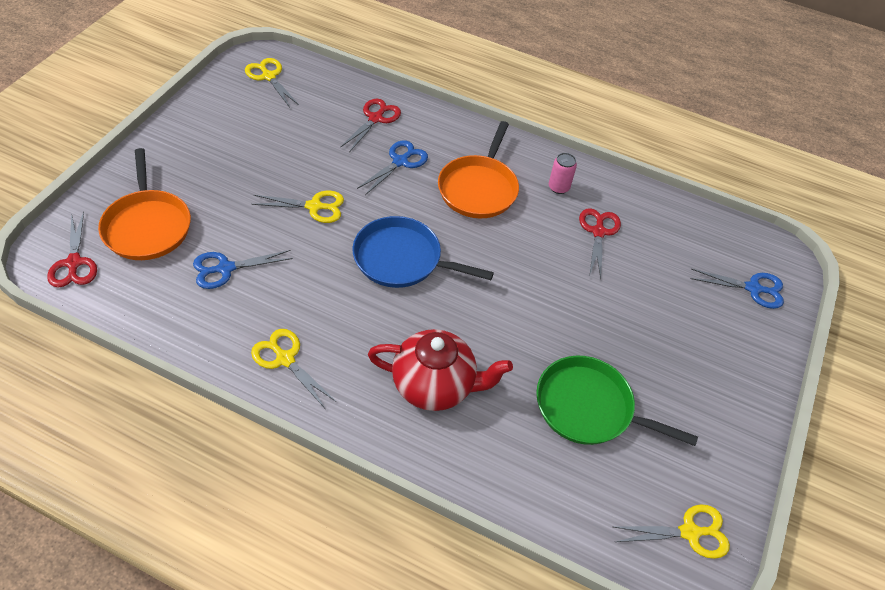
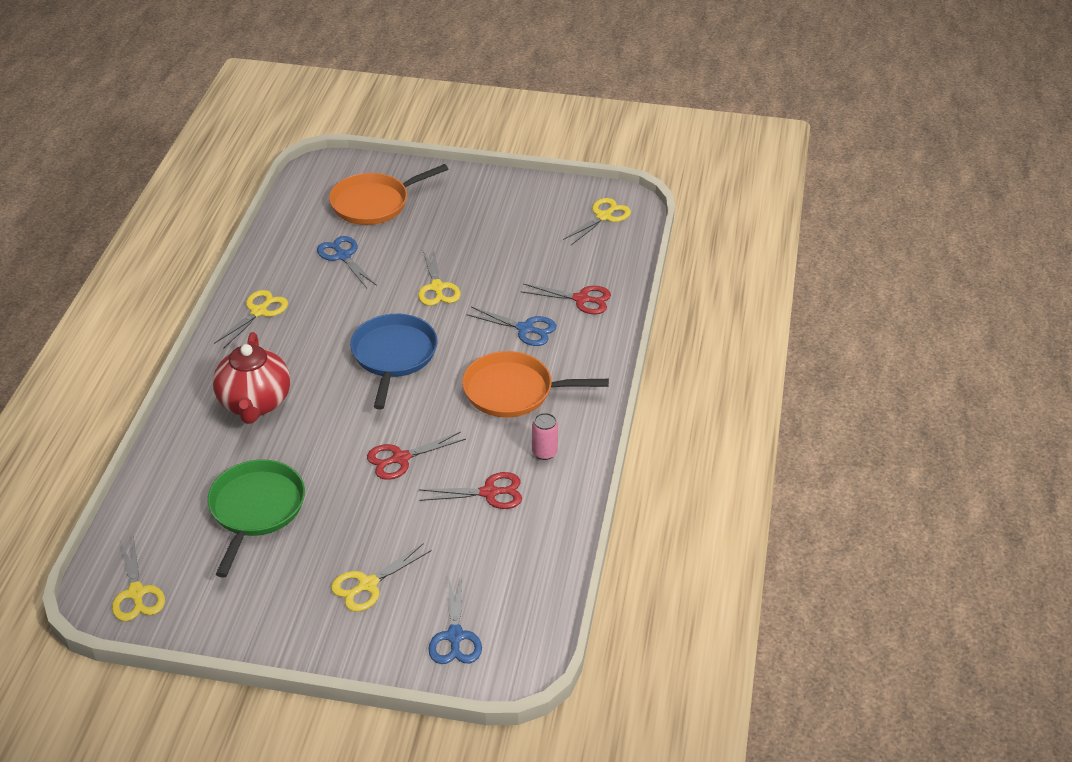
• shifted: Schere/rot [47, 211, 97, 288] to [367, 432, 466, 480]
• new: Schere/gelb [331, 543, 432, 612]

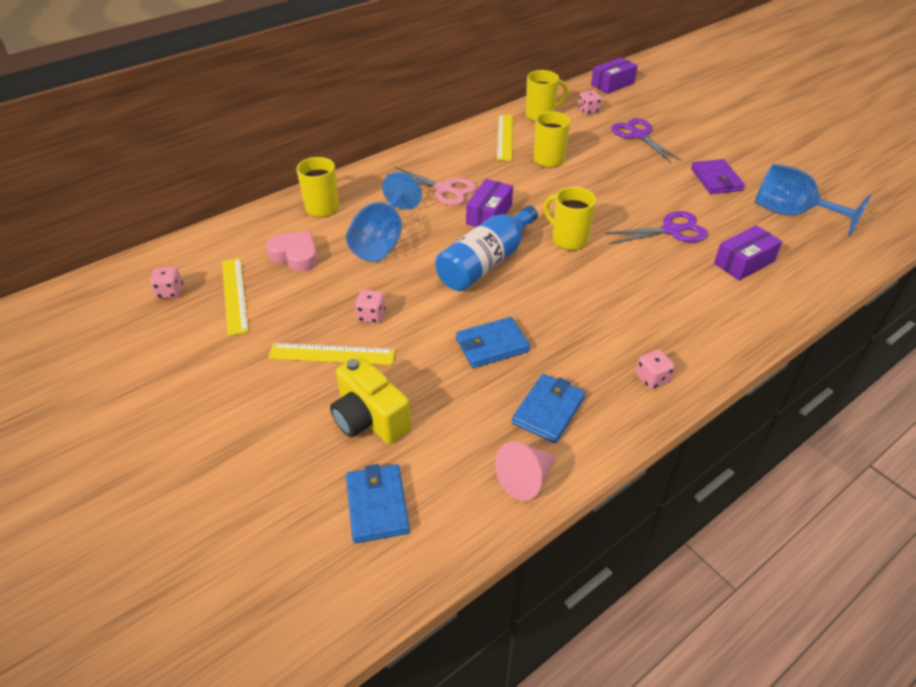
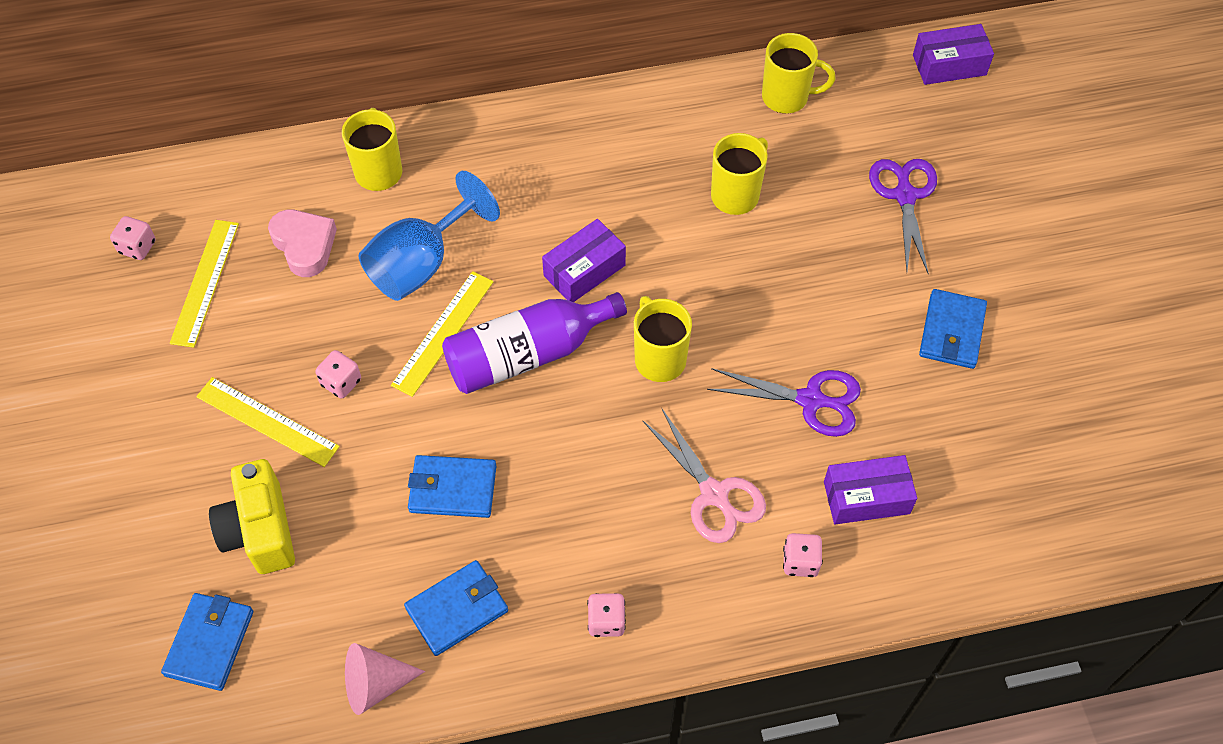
• shifted: Schere/rosa [387, 166, 476, 206] to [643, 408, 766, 543]
• repainted: Flasche/blau [435, 205, 538, 291] to Flasche/lila [442, 292, 627, 394]
• shifted: Lineal/gelb [497, 115, 513, 161] to [391, 271, 494, 397]
• shifted: Spielwürfel/rosa [578, 90, 602, 115] to [783, 533, 823, 577]
• repainted: Geldbörse/lila [691, 159, 745, 194] to Geldbörse/blau [919, 289, 987, 369]
• gone: Kelch/blau [755, 163, 871, 237]

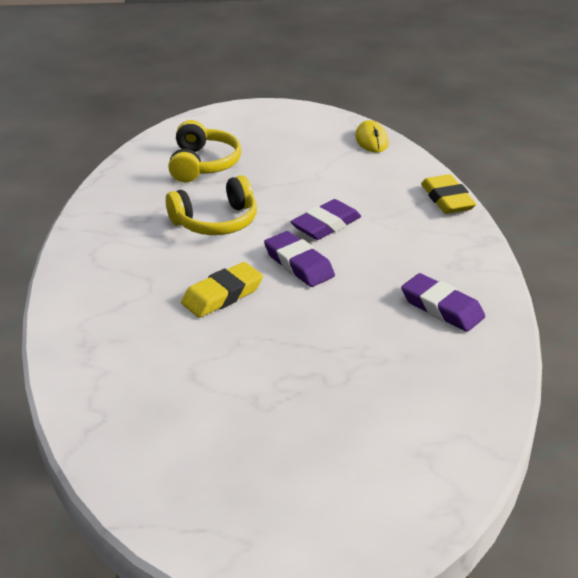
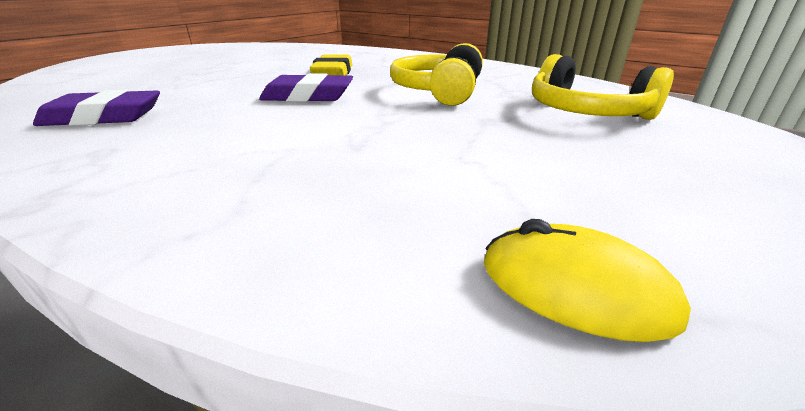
• gone: Radiergummi/lila [290, 199, 361, 240]
• gone: Radiergummi/gelb [421, 174, 476, 214]

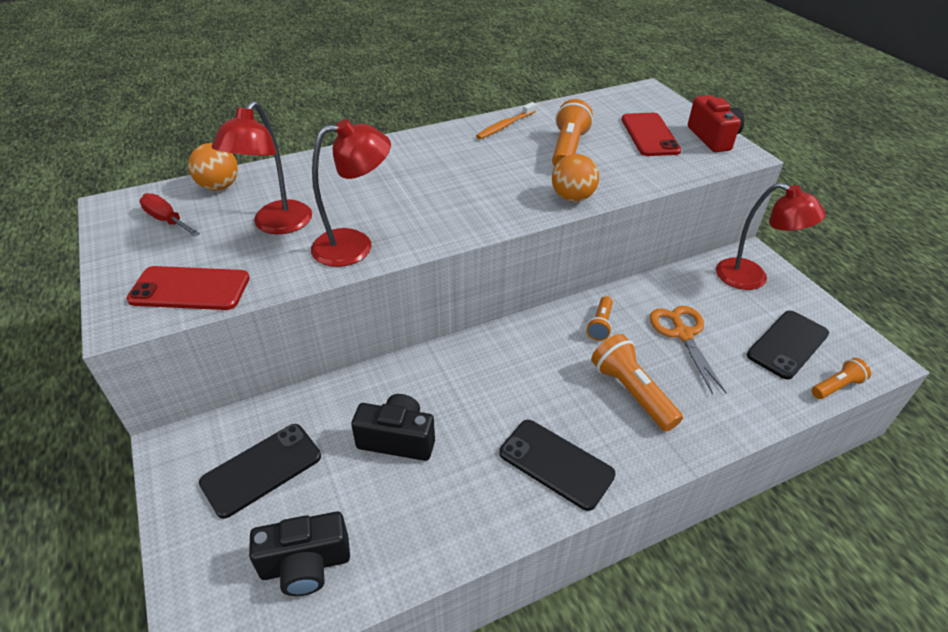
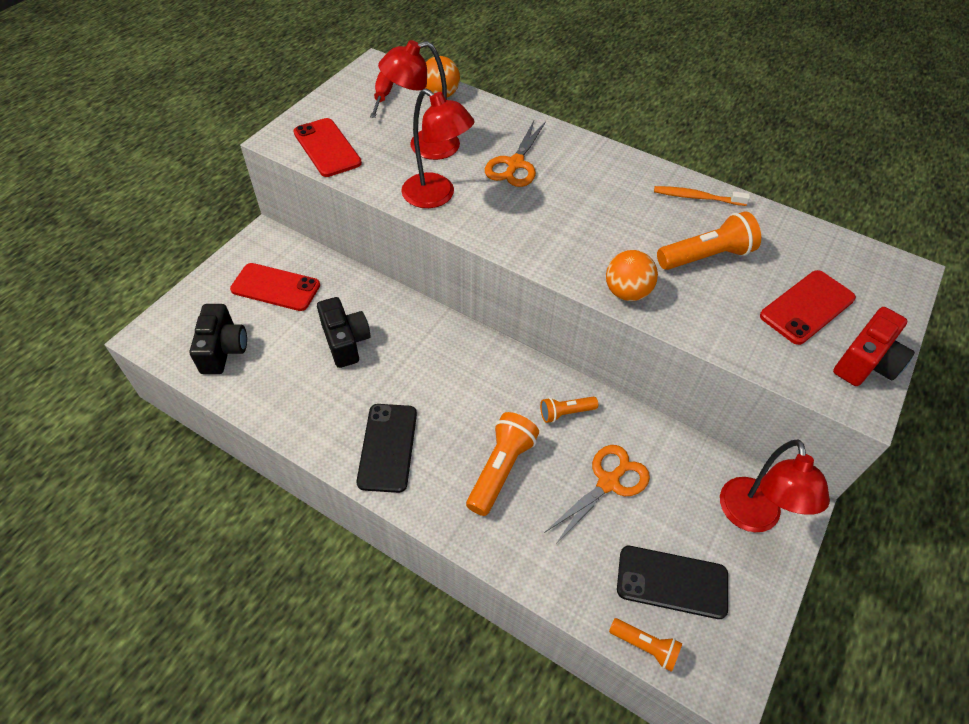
• repainted: Handy/schwarz [199, 424, 321, 519] to Handy/rot [230, 263, 320, 311]
• rotated: Kamera/schwarz [249, 512, 350, 596] = [190, 304, 247, 374] 135 degrees counterclockwise
• new: Schere/orange [485, 121, 546, 187]

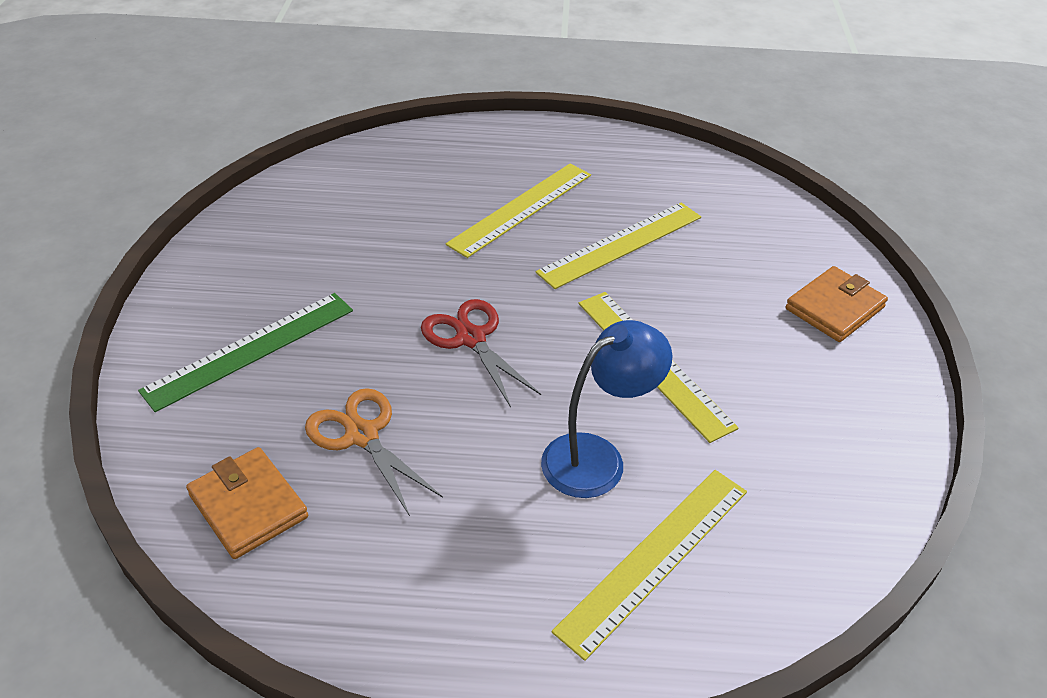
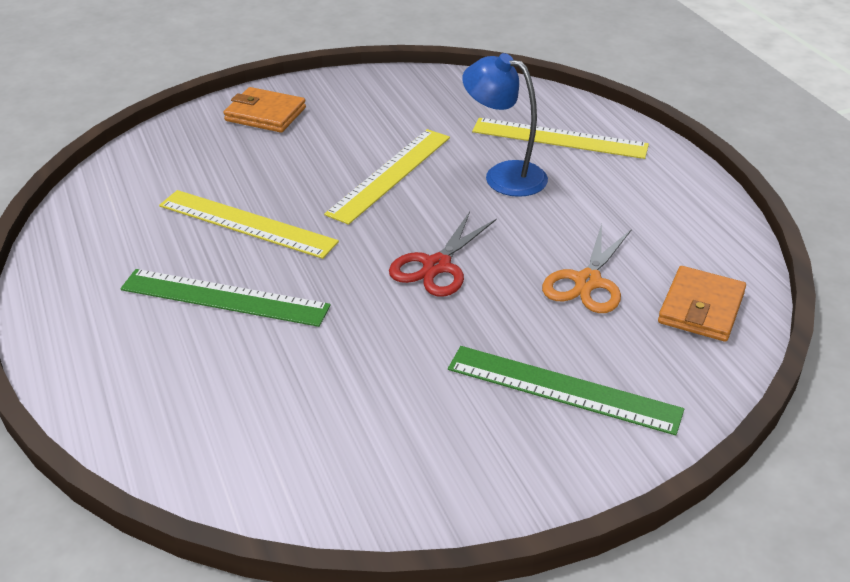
• repainted: Lineal/gelb [446, 164, 591, 258] to Lineal/grün [120, 269, 331, 327]

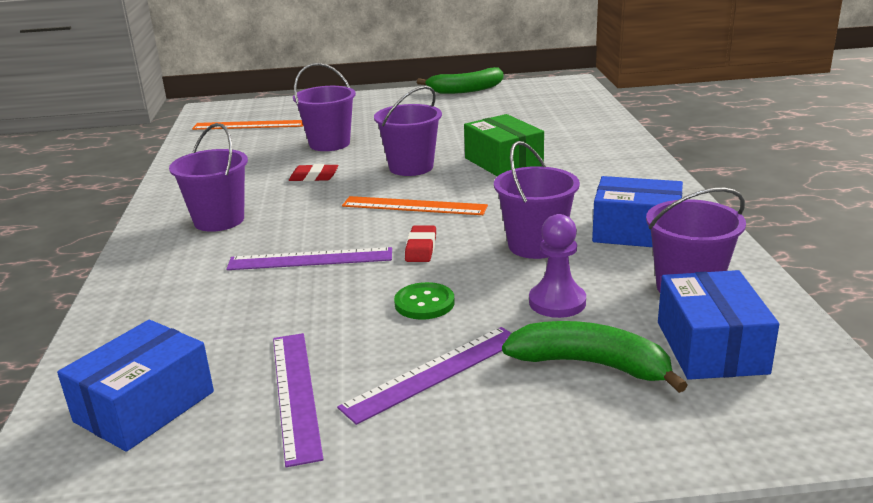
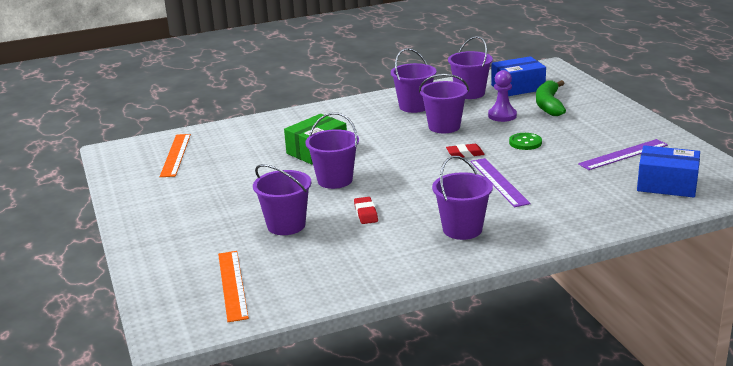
• gone: Lineal/lila [337, 327, 511, 425]
• shifted: Lineal/orange [342, 196, 488, 215] to [160, 134, 191, 177]
• gone: Banane/grün [417, 67, 503, 94]
• swapped: Schachtel/blau [592, 176, 683, 247] to Eimer/lila [391, 48, 436, 113]

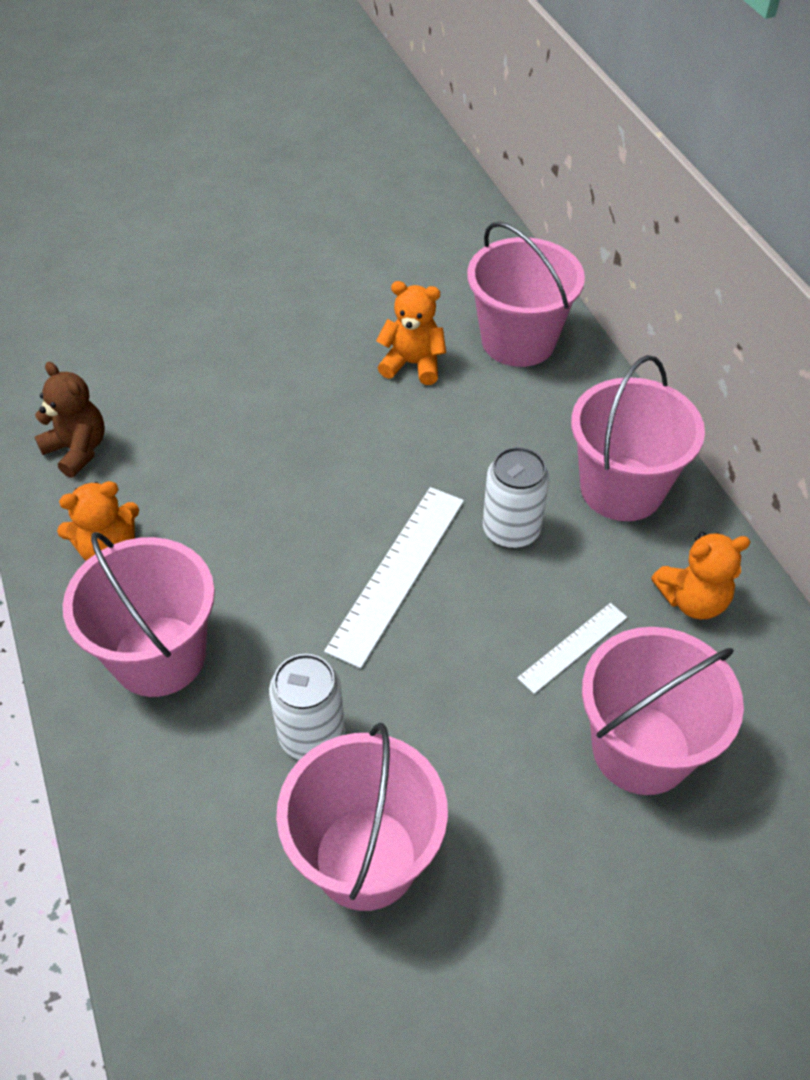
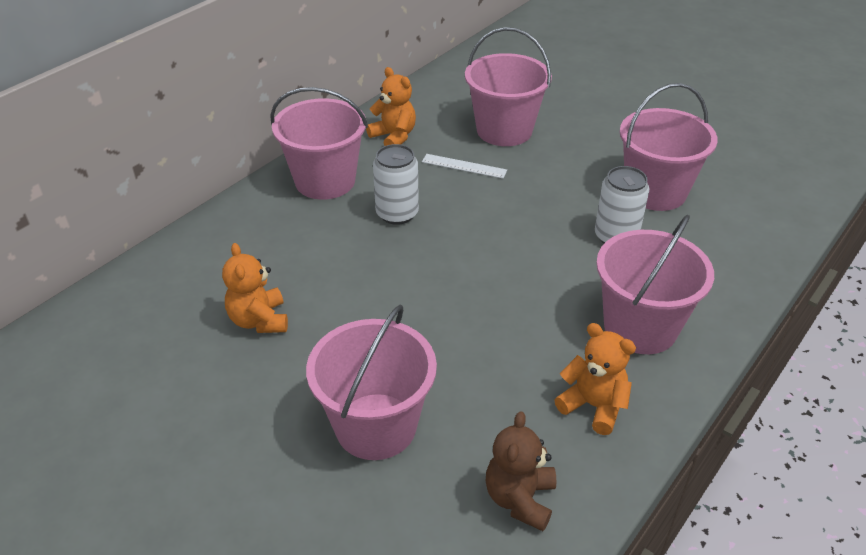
• gone: Lineal/weiß [324, 487, 464, 668]
• shifted: Eimer/rosa [467, 222, 585, 367] to [306, 305, 437, 460]

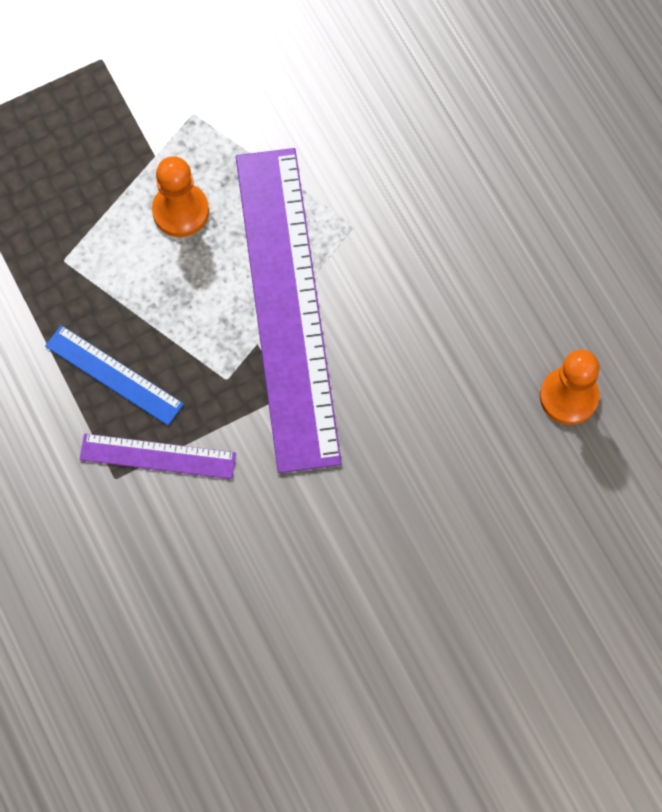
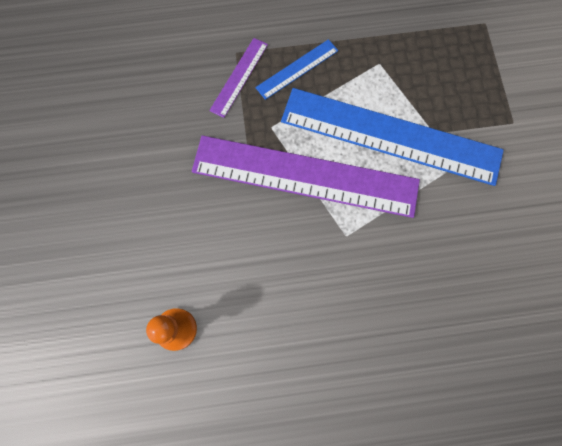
• swapped: Bauer/orange [152, 156, 209, 237] to Lineal/blau [281, 88, 504, 186]

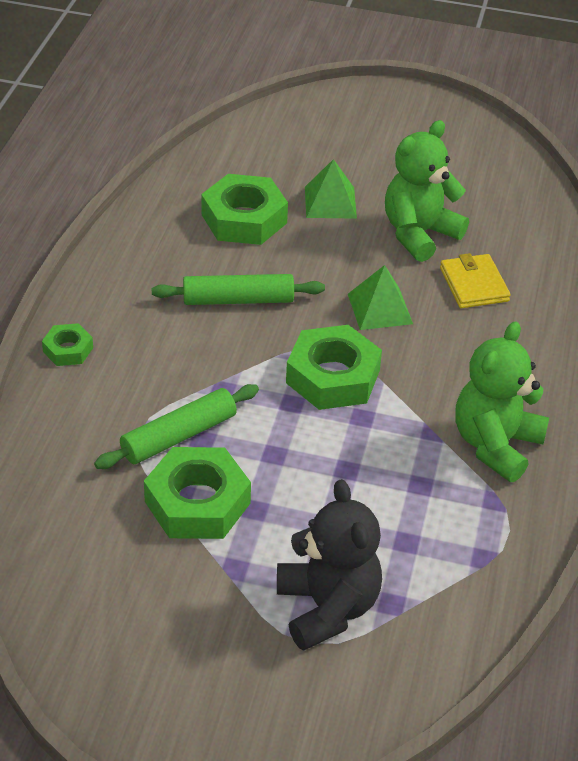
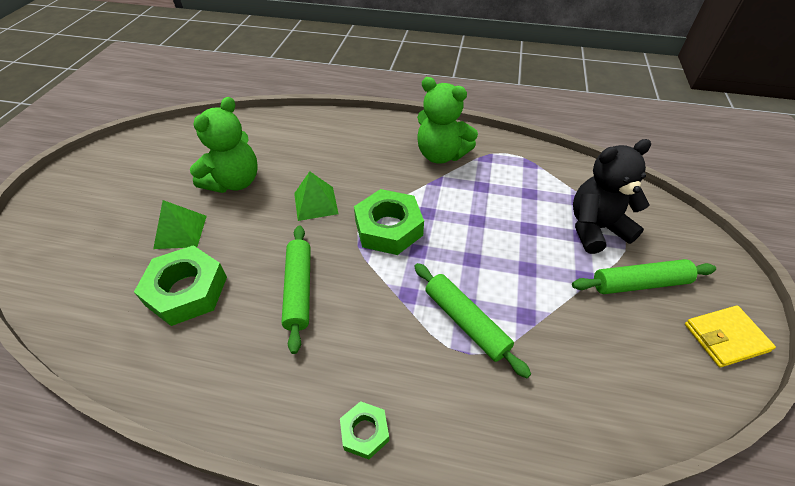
• gone: Sechskantmutter/grün [144, 447, 251, 539]
• rotated: Teddybär/grün [385, 120, 469, 262] = [190, 97, 258, 193] 105 degrees counterclockwise
• shifted: Geldbörse/gelb [440, 253, 511, 308] to [685, 305, 776, 367]
• new: Nudelholz/grün [572, 259, 716, 294]

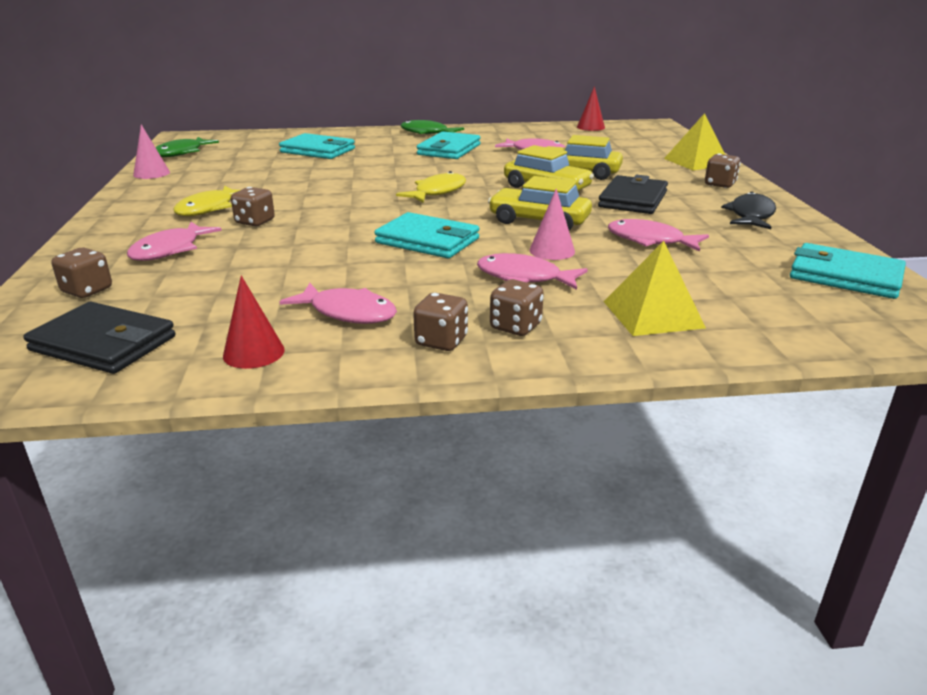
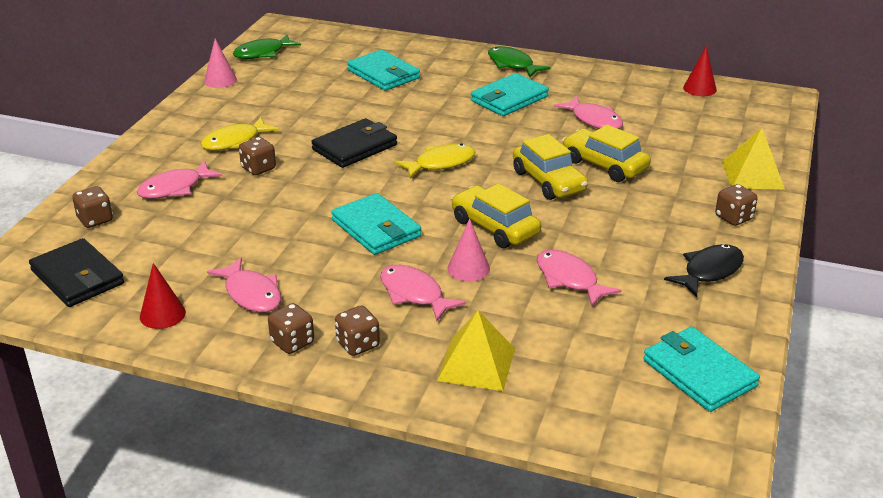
• shifted: Geldbörse/schwarz [598, 175, 668, 214] to [311, 118, 397, 168]

